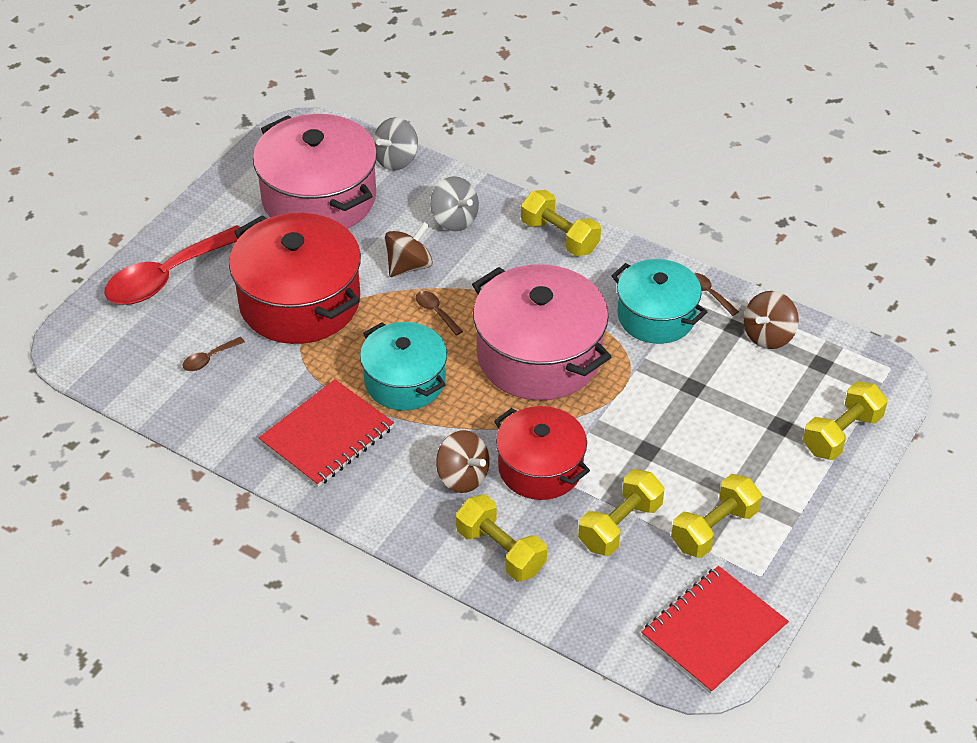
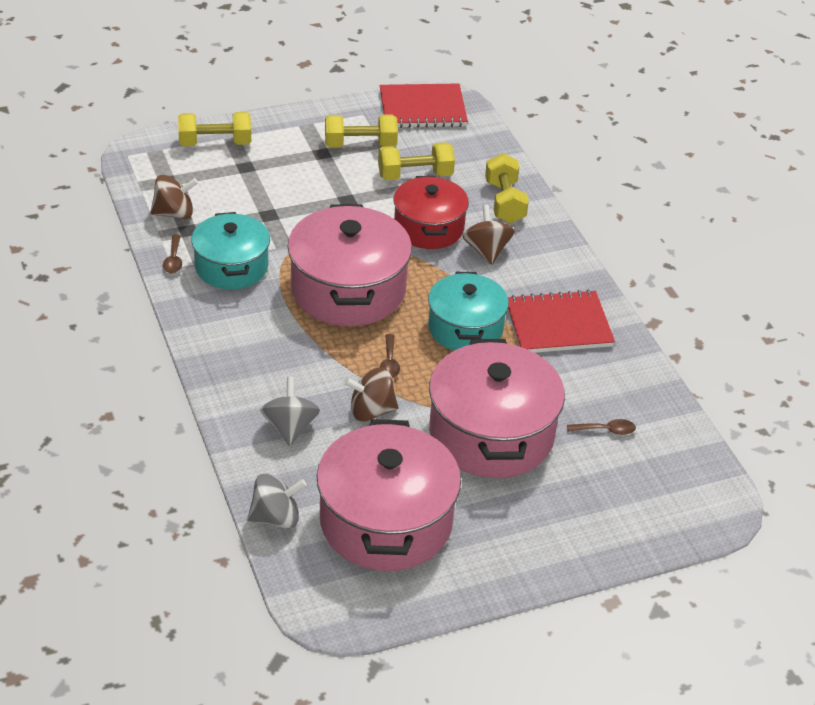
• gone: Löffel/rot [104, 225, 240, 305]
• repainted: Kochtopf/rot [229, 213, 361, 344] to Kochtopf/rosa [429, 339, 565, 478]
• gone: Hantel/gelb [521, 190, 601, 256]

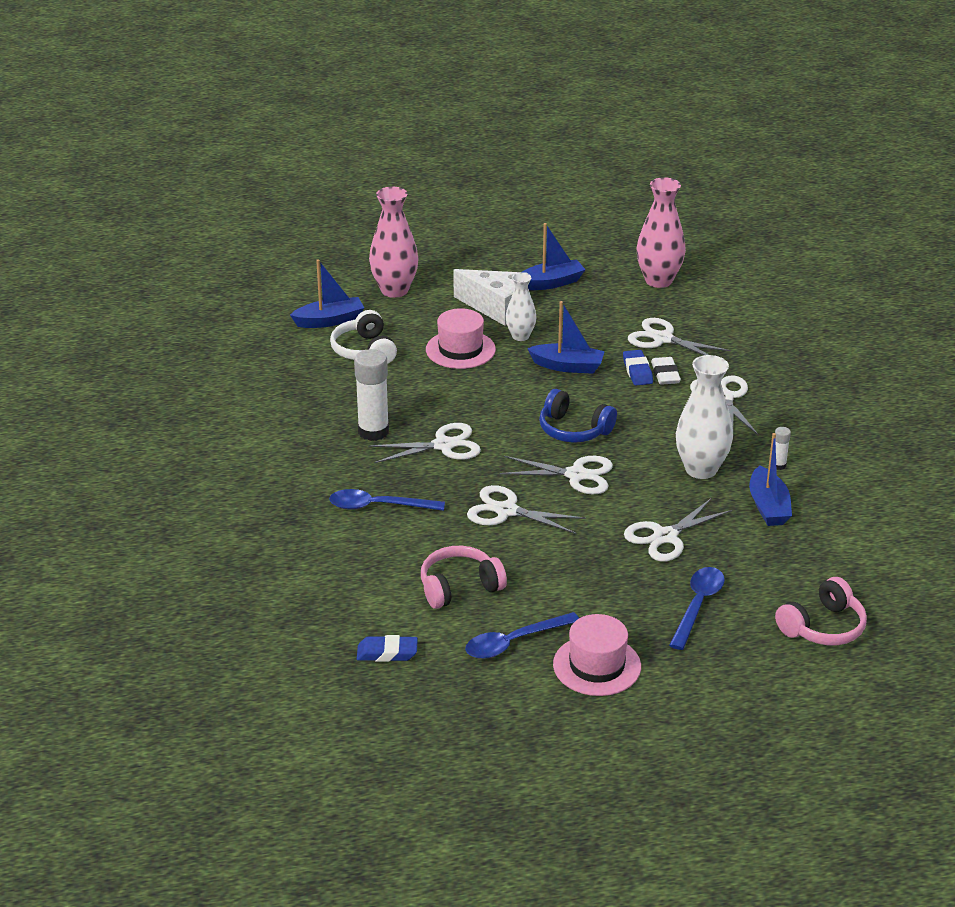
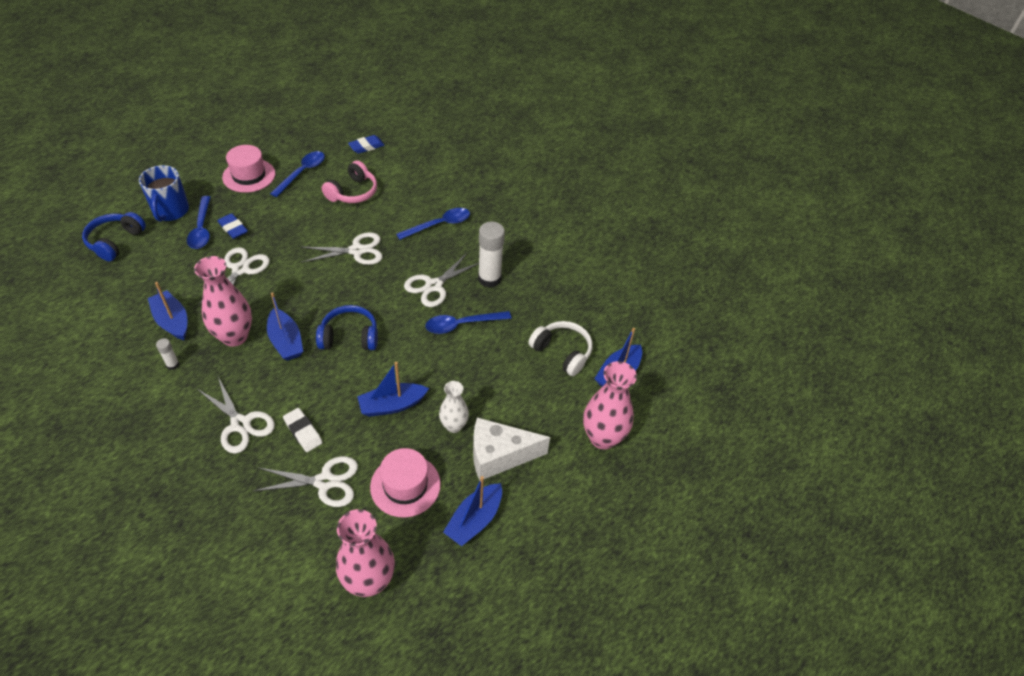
• shifted: Hut/rosa [426, 308, 496, 369] to [370, 448, 441, 518]
• gone: Schere/weiß [500, 456, 613, 495]
• shifted: Radiergummi/blau [623, 350, 653, 385] to [217, 213, 248, 239]
• repainted: Vase/weiß [676, 355, 733, 479] to Vase/rosa [194, 256, 252, 347]
• repainted: Kopfhörer/rosa [775, 577, 867, 645] to Kopfhörer/blau [82, 212, 146, 261]
• new: Tasse/blau [139, 165, 189, 222]
• new: Boot/blau [267, 292, 303, 361]
• new: Löffel/blau [426, 311, 512, 334]

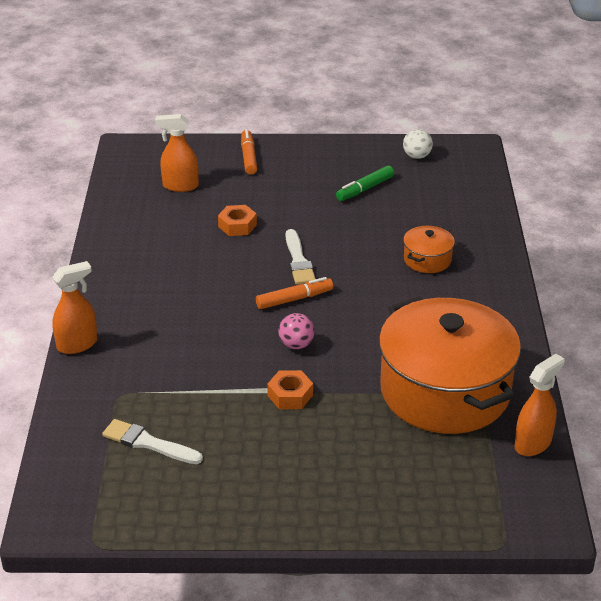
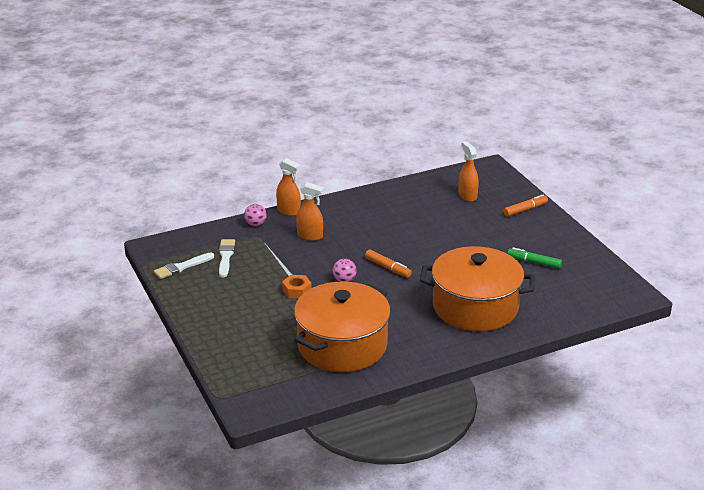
• gone: Sechskantmutter/orange [218, 205, 257, 236]
• shifted: Pinsel/weiß [286, 229, 316, 285] to [154, 252, 214, 279]
• gone: Ball/weiß [403, 129, 433, 159]
• scaled: Kochtopf/orange [403, 226, 455, 273] = [420, 246, 535, 331] x2.38
• shifted: Sprühflasche/orange [514, 354, 565, 456] to [296, 182, 324, 241]
• new: Ball/rosa [244, 204, 267, 226]

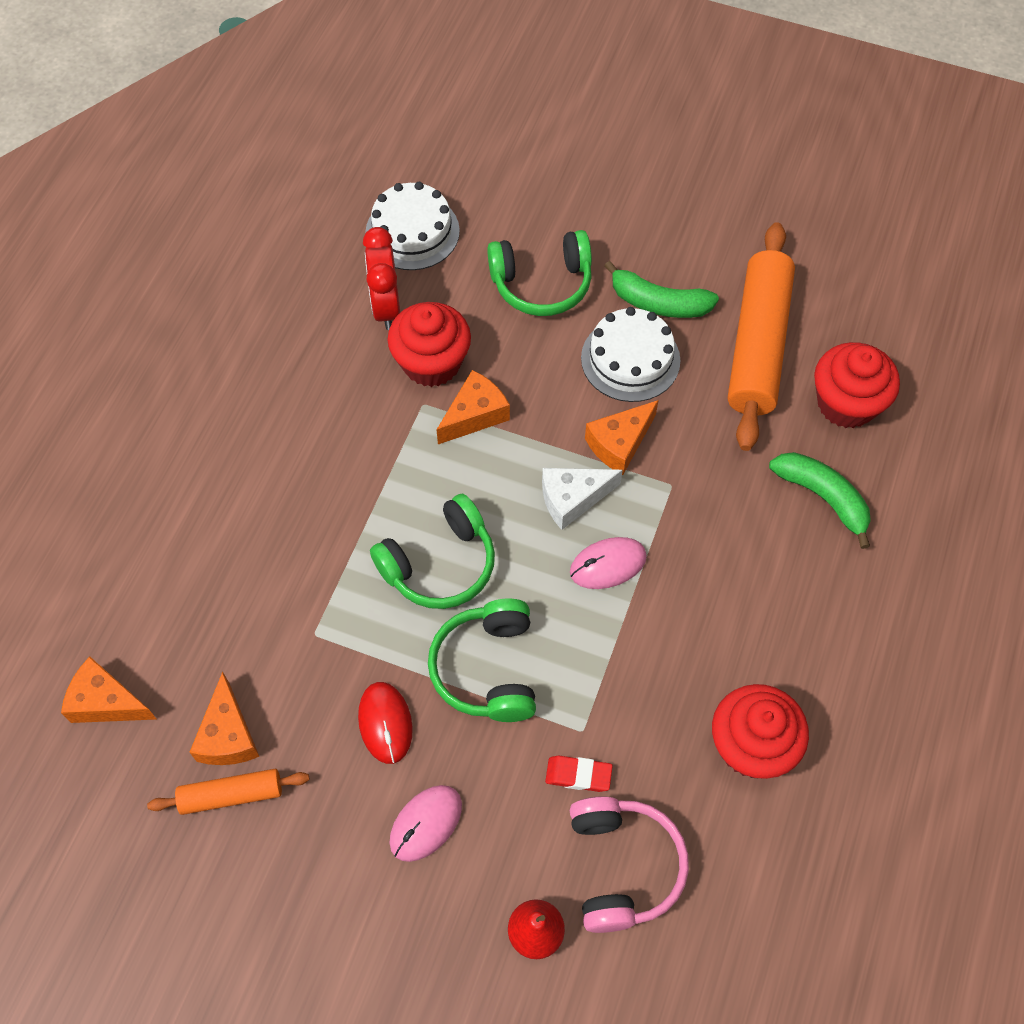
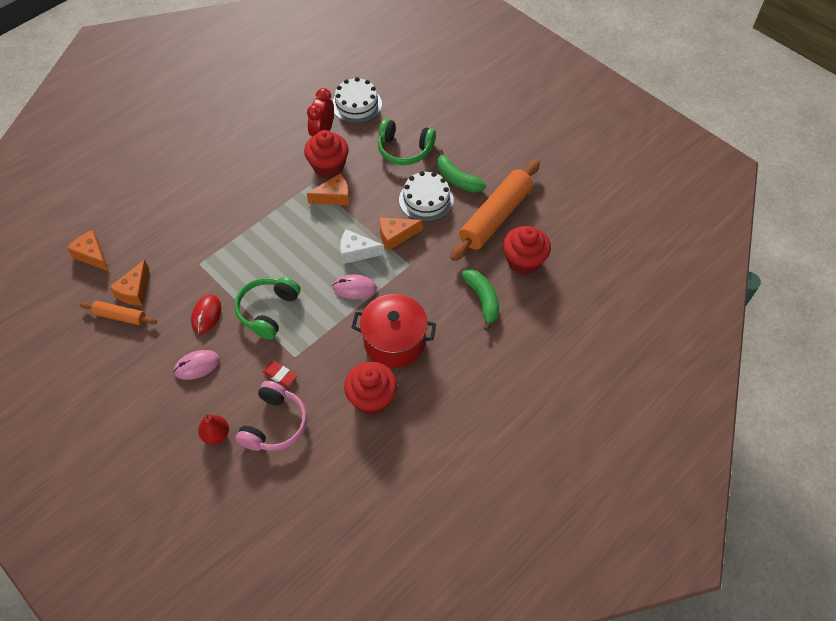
• gone: Kopfhörer/grün [370, 494, 495, 609]
• new: Kochtopf/rot [351, 294, 436, 368]

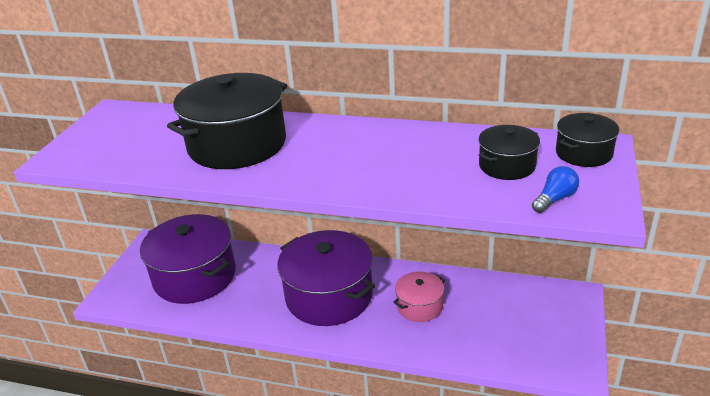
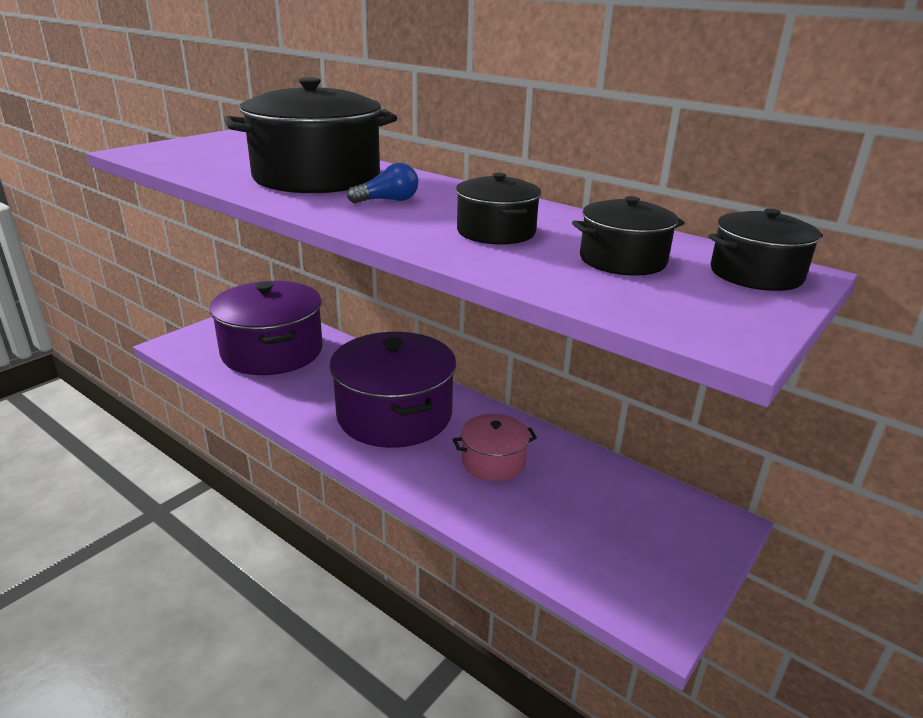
• shifted: Glühbirne/blau [532, 166, 579, 213] to [347, 163, 418, 204]
• new: Kochtopf/schwarz [456, 173, 541, 245]

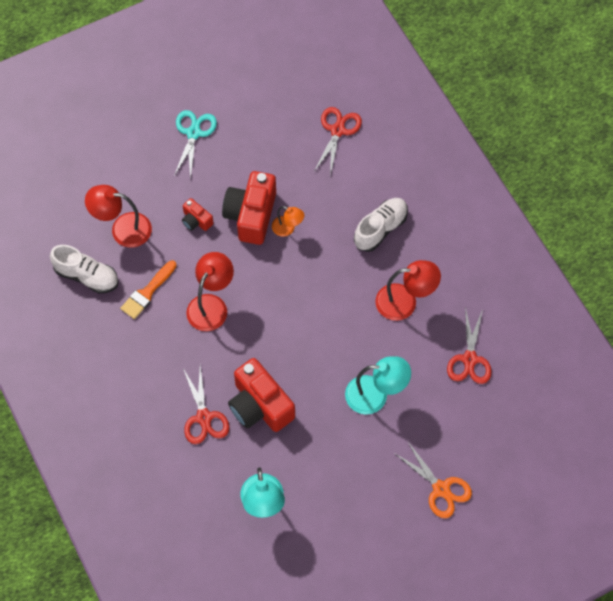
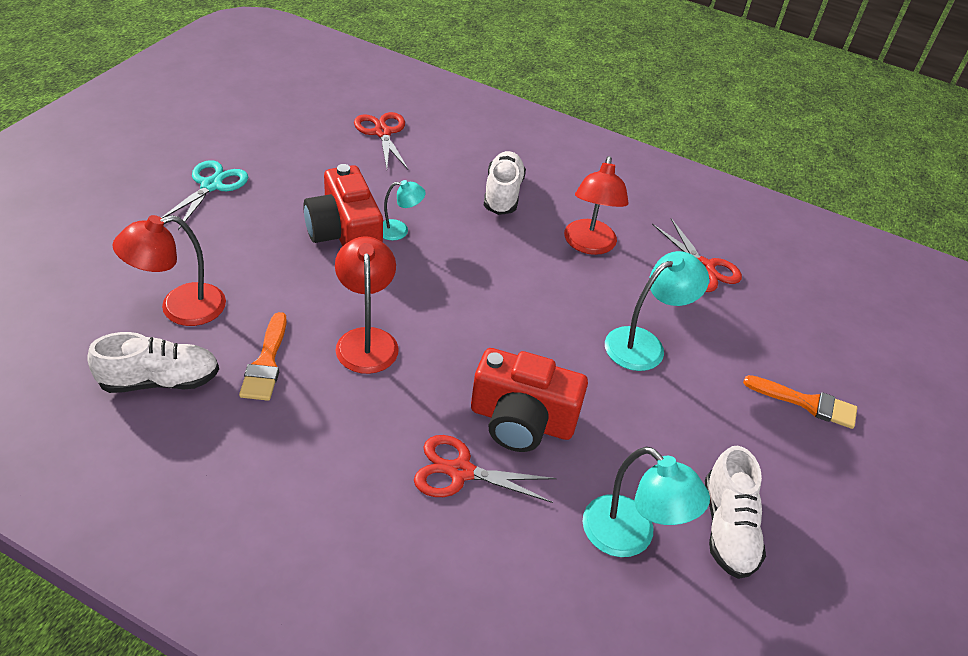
• rotated: Schere/türkis [174, 110, 217, 180] = [161, 160, 248, 230] 45 degrees clockwise
• gone: Kamera/rot [182, 198, 213, 231]
• rotated: Schere/rot [183, 366, 230, 444] = [414, 435, 557, 503] 150 degrees clockwise
• repainted: Lampe/orange [272, 206, 304, 237] to Lampe/türkis [383, 180, 426, 240]
• rotated: Lampe/rot [375, 260, 441, 321] = [564, 156, 629, 255] 135 degrees clockwise
• swapped: Schere/orange [394, 441, 472, 518] to Pinsel/orange [743, 375, 857, 429]
• new: Schuh/weiß [705, 446, 766, 579]

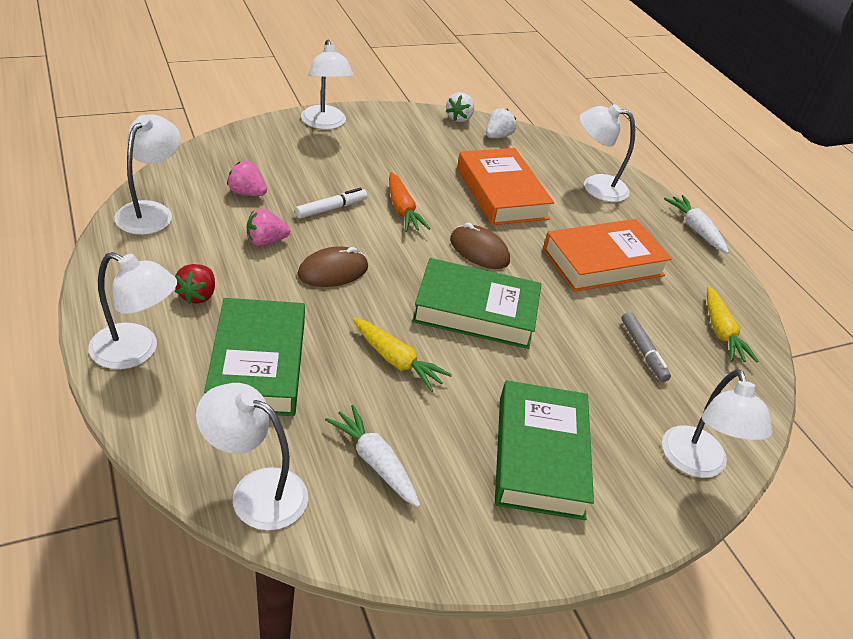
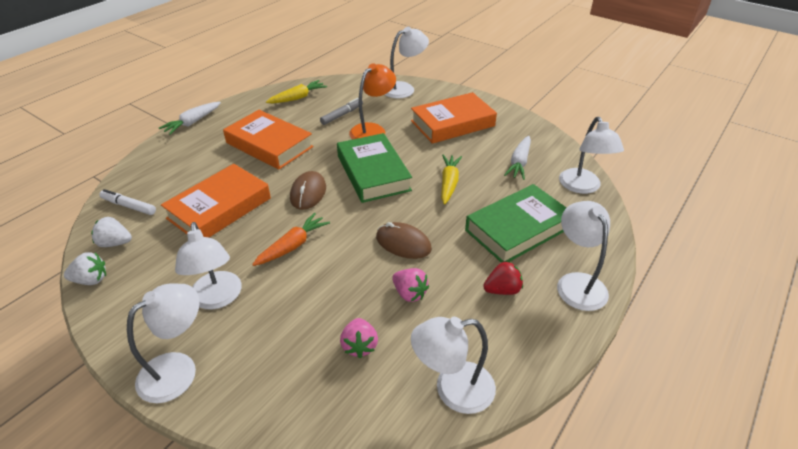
• shifted: Filzstift/weiß [295, 188, 367, 218] to [99, 189, 156, 215]
• repainted: Buch/grün [495, 380, 594, 520] to Buch/orange [411, 92, 497, 144]
• shifted: Lampe/weiß [579, 104, 635, 202] to [175, 222, 242, 310]
• new: Lampe/orange [349, 63, 396, 140]

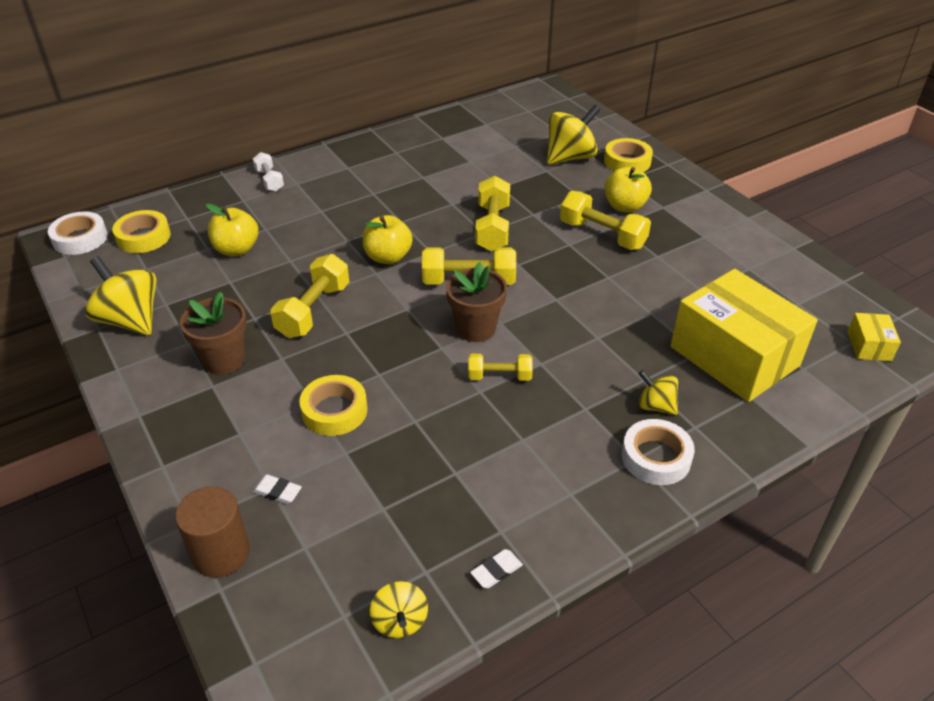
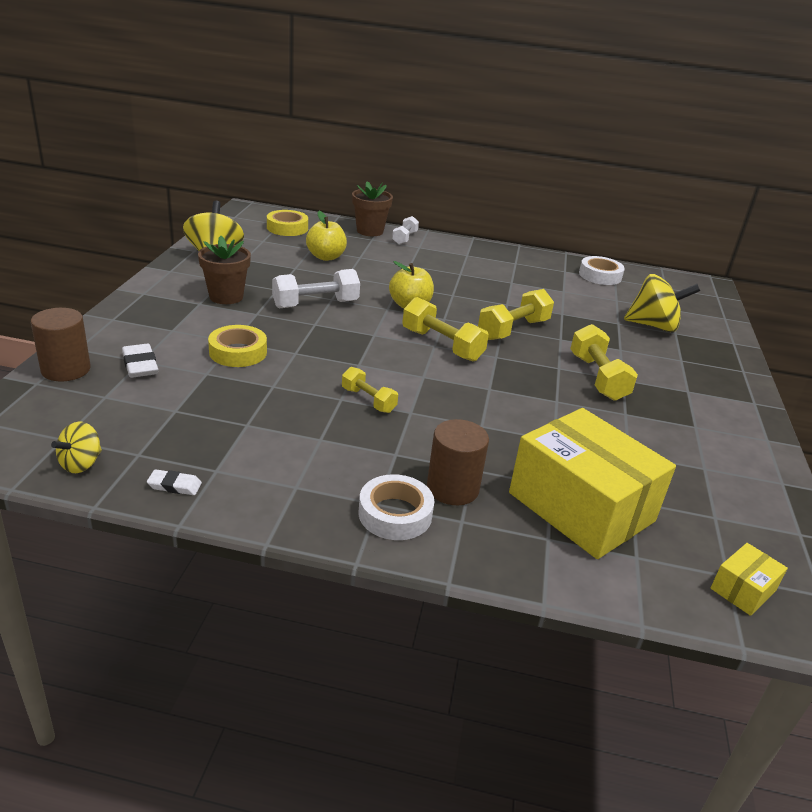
• shifted: Klebeband/weiß [48, 211, 108, 255] to [579, 256, 625, 285]
• scaled: Radiergummi/weiß [252, 474, 302, 504] = [122, 344, 158, 378] x1.55
• repainted: Hantel/gelb [270, 254, 349, 338] to Hantel/weiß [272, 269, 360, 308]
• shifted: Blumentopf/braun [446, 262, 507, 342] to [352, 181, 393, 236]
• gone: Klebeband/gelb [604, 138, 653, 172]
• gone: Apfel/gelb [605, 167, 652, 213]
• swapped: Kreisel/gelb [639, 370, 678, 415] to Vollzylinder/braun [427, 419, 489, 505]
• rotated: Schachtel/gelb [670, 269, 818, 402] = [509, 408, 676, 559] 45 degrees counterclockwise

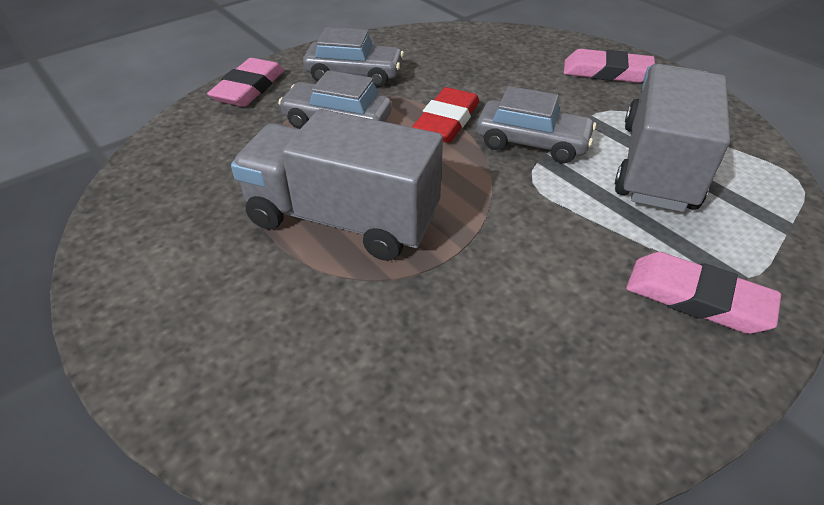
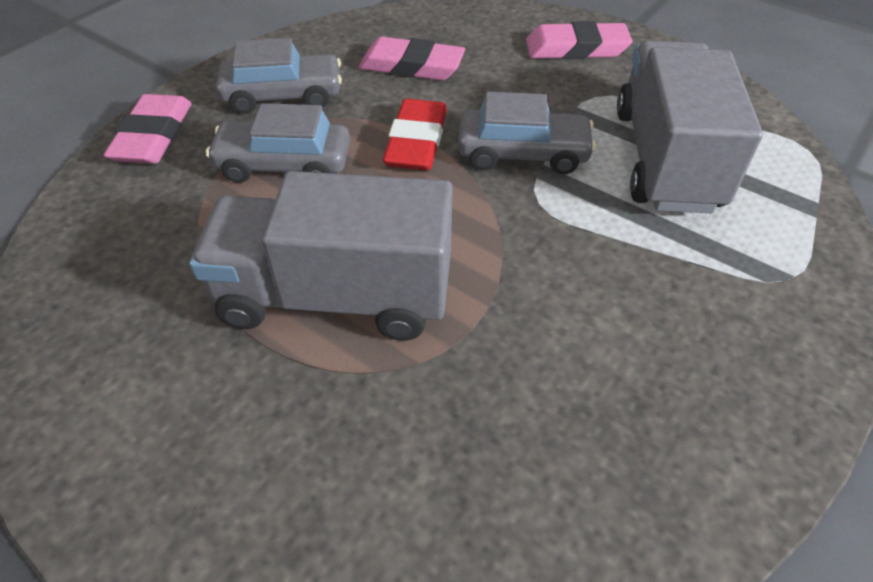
• shifted: Radiergummi/rosa [626, 252, 781, 334] to [358, 37, 465, 81]

